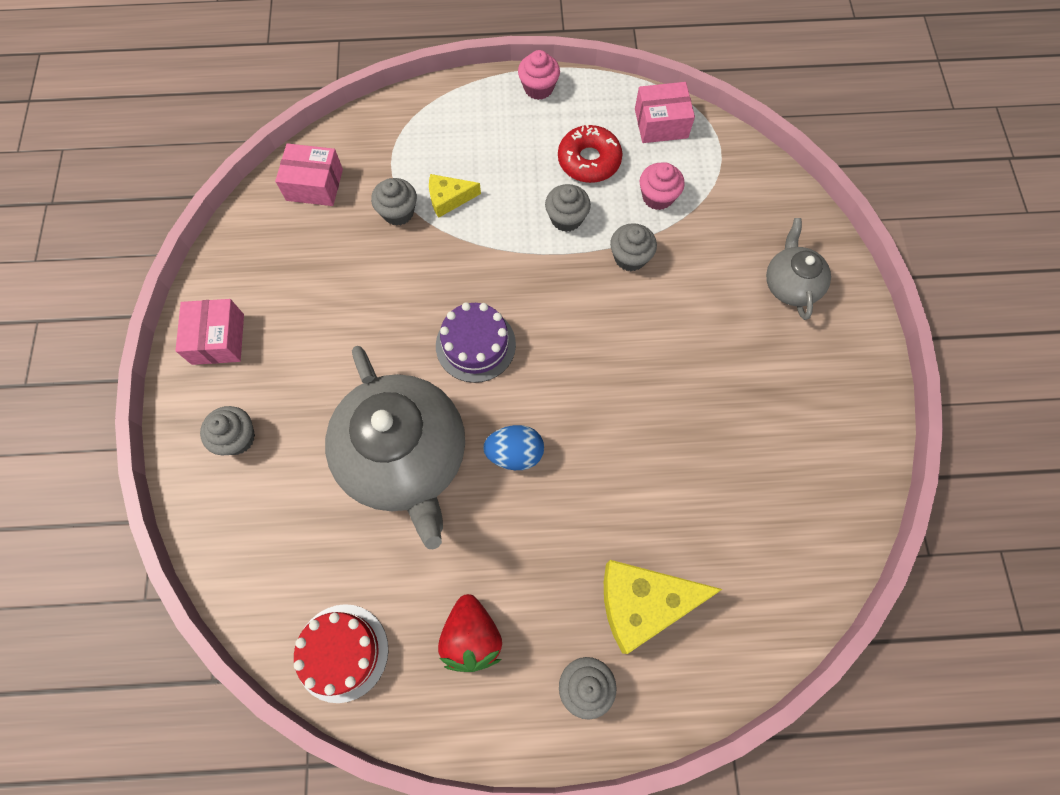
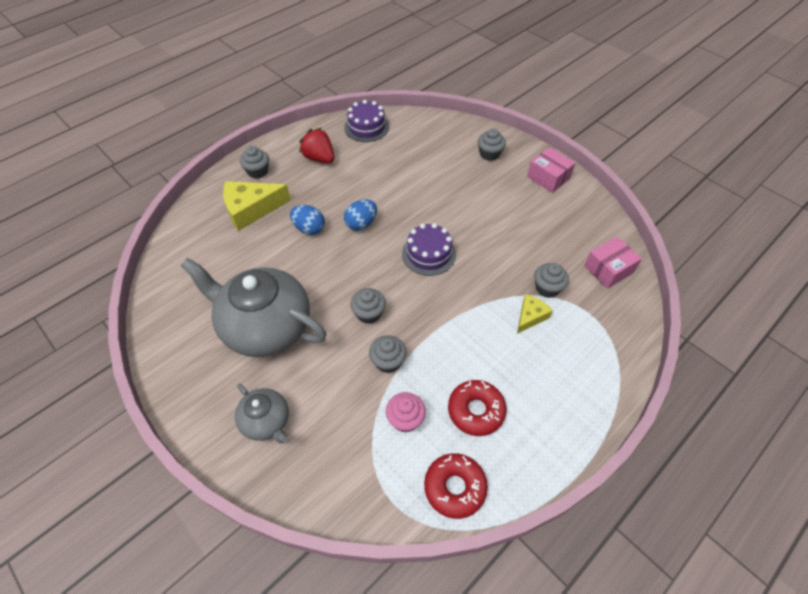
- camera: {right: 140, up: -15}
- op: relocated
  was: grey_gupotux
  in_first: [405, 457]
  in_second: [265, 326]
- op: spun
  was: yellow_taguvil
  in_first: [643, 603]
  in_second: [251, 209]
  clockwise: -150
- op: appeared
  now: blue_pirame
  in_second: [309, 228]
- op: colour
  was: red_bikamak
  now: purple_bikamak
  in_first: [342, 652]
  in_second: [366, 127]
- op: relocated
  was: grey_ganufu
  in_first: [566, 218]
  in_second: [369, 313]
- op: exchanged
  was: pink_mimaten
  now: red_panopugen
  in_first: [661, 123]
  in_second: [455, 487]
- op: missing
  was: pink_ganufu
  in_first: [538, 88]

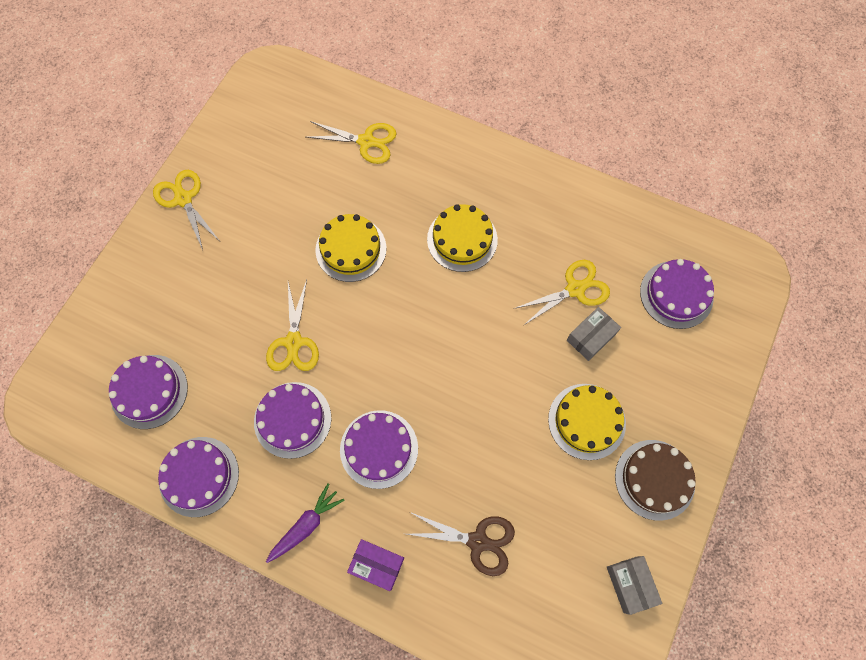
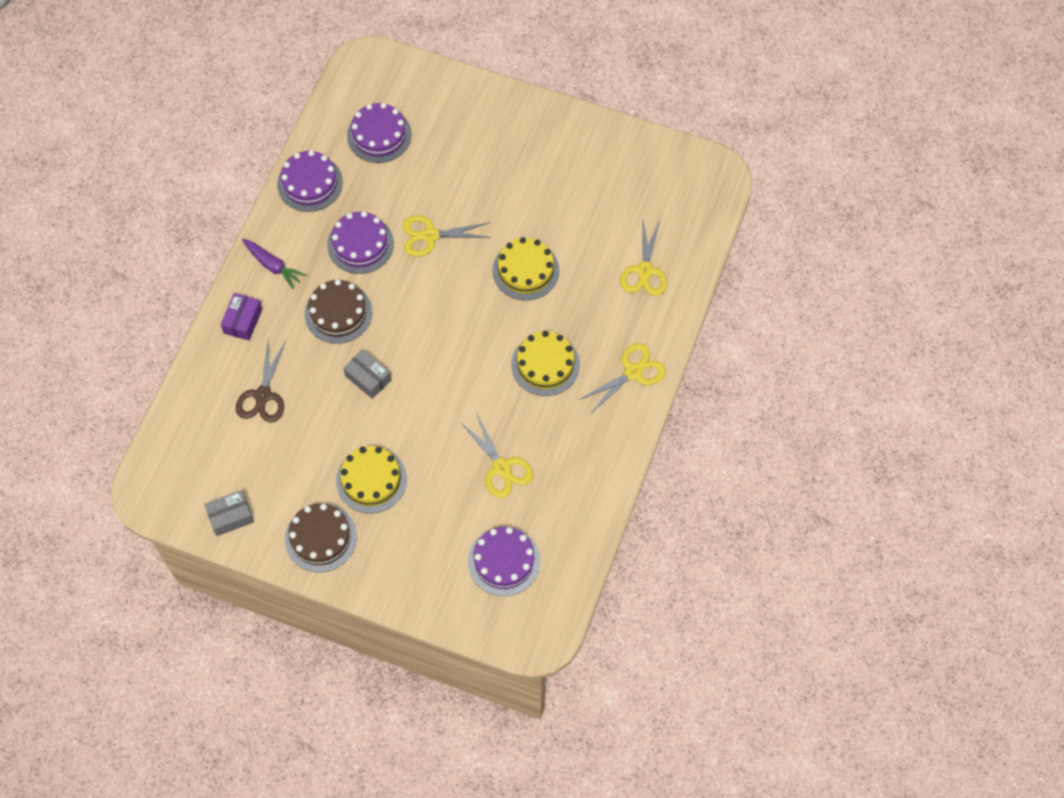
- camera: {right: 85, up: -5}
- op: colour
  was: purple_bikamak
  now: brown_bikamak
  in_first: [379, 449]
  in_second: [338, 313]
- op: relocated
  was: grey_mimaten
  in_first: [591, 337]
  in_second: [368, 378]
- op: relocated
  was: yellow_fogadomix
  in_first: [183, 199]
  in_second: [633, 372]

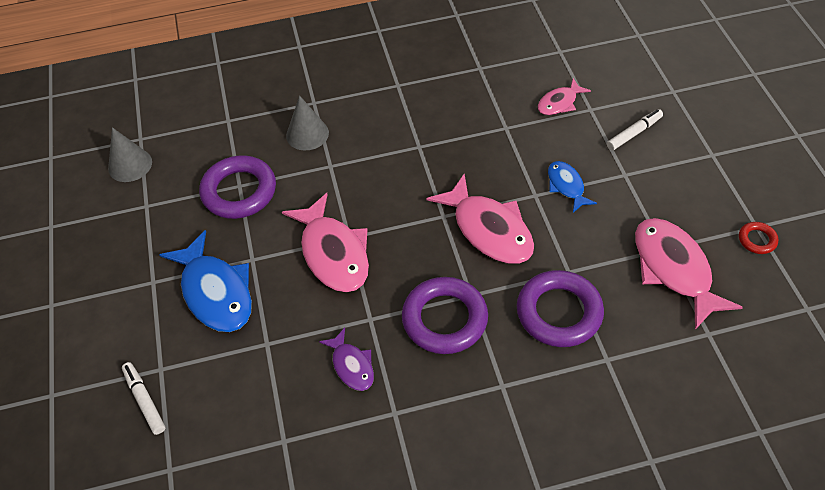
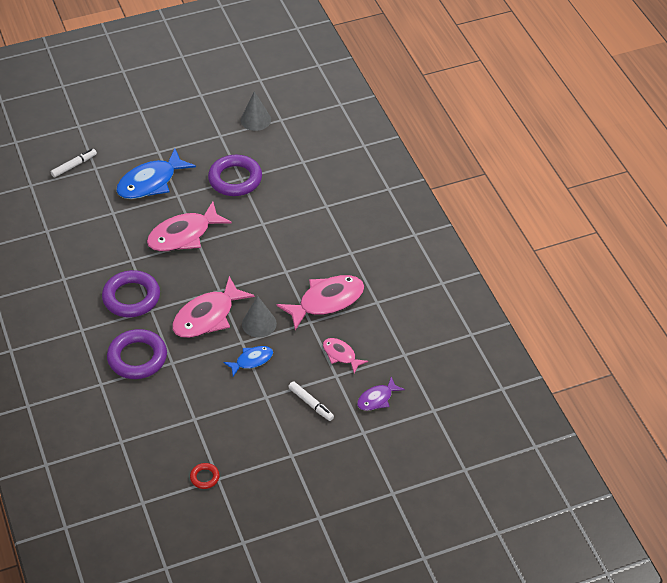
- camera: {right: 80, up: -5}
- op: relocated
  was: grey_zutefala
  in_first: [307, 134]
  in_second: [259, 323]
- op: relocated
  was: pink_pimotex
  in_first: [674, 269]
  in_second: [326, 301]
- op: relocated
  was: purple_pimotex
  in_first: [351, 365]
  in_second: [377, 399]

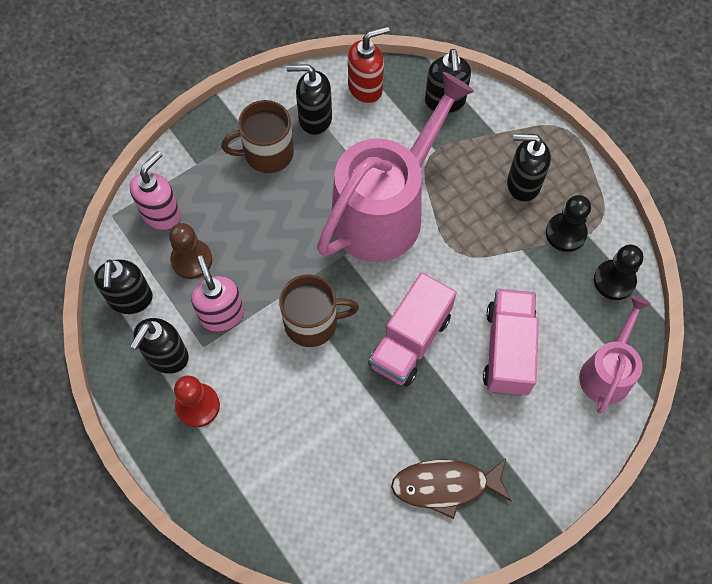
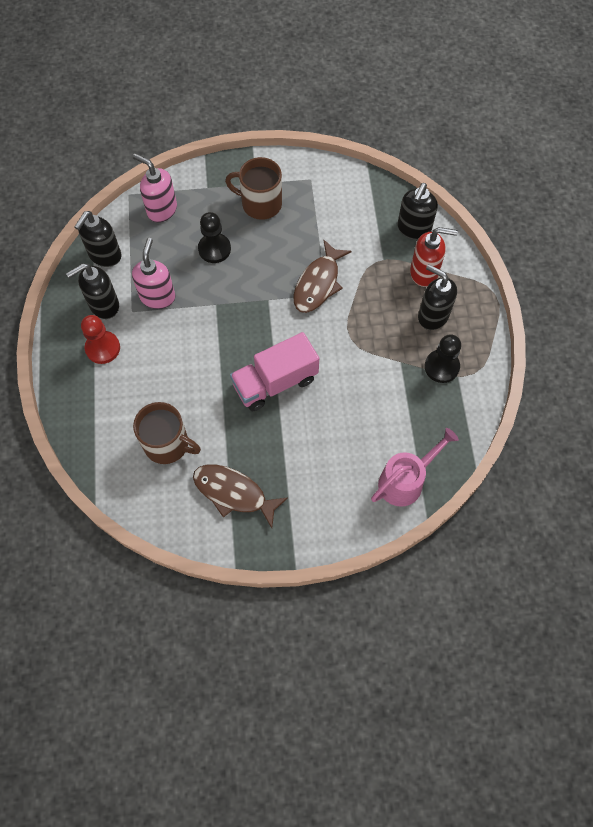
- camera: {right: 30, up: 0}
- op: spun
  was: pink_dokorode
  in_first: [161, 214]
  in_second: [161, 210]
  clockwise: -120
- op: relocated
  was: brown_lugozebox
  in_first: [312, 322]
  in_second: [167, 444]
- op: relocated
  was: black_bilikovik
  in_first: [614, 280]
  in_second: [214, 249]
- op: exchanged
  was: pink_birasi
  now: brown_pimotex
  in_first: [385, 210]
  in_second: [318, 283]
- op: relocated
  was: red_dokorode
  in_first: [366, 88]
  in_second: [424, 272]
- op: missing
  was: brown_bilikovik
  in_first: [191, 260]
- op: missing
  was: black_dokorode
  in_first: [314, 119]
- op: missing
  was: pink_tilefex
  in_first: [508, 350]

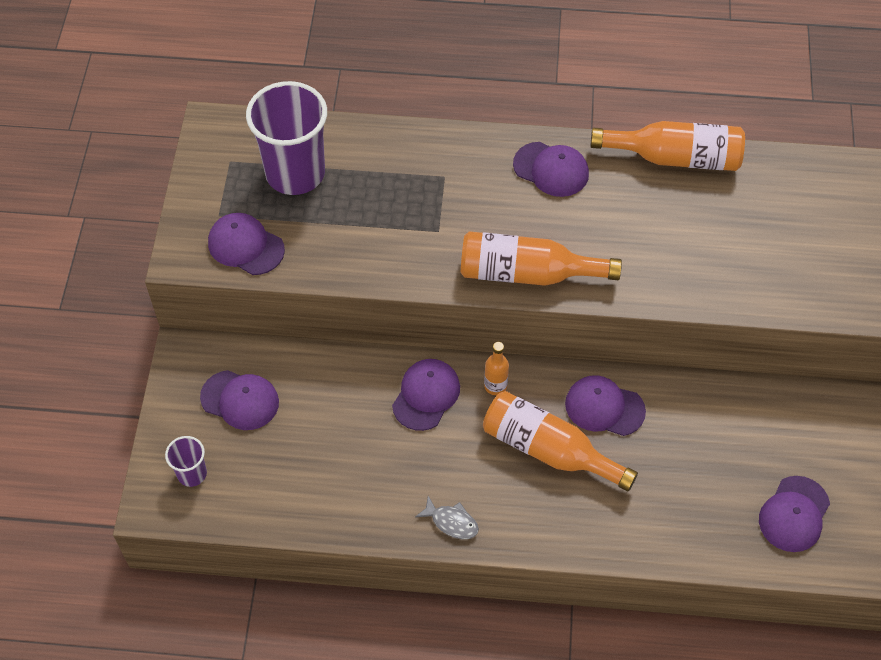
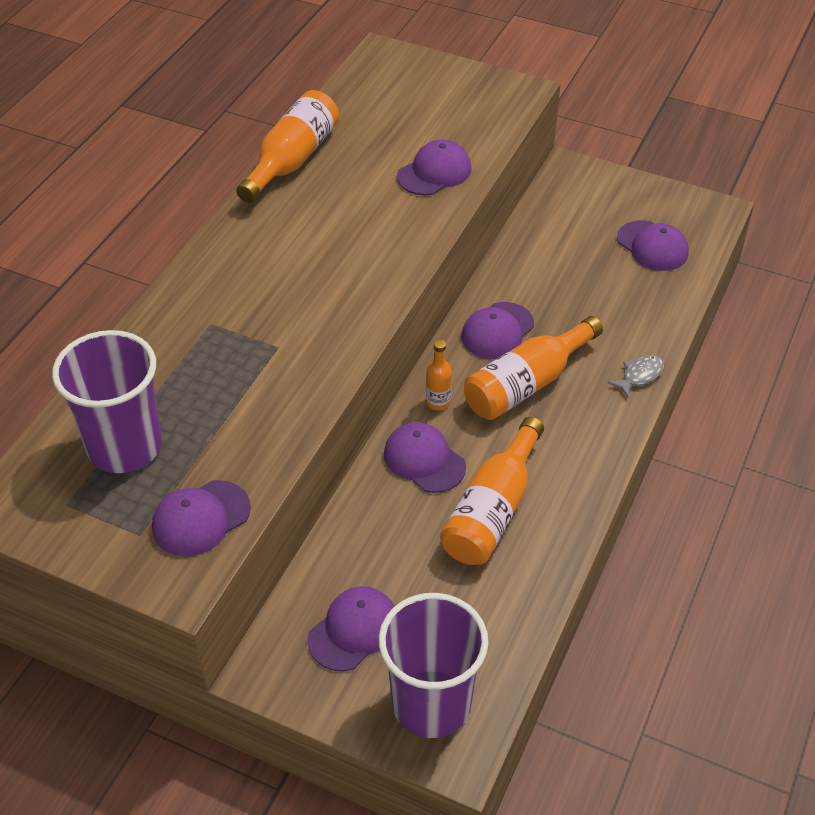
- camera: {right: -70, up: -10}
- op: size
  was: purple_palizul
  in_first: [192, 474]
  in_second: [431, 704]
  ratio: 2.13
- op: relocated
  was: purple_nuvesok
  in_first: [551, 169]
  in_second: [434, 172]
- op: relocated
  was: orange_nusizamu
  in_first: [527, 273]
  in_second: [492, 510]
- op: relocated
  was: grey_pimotex
  in_first: [451, 522]
  in_second: [639, 375]

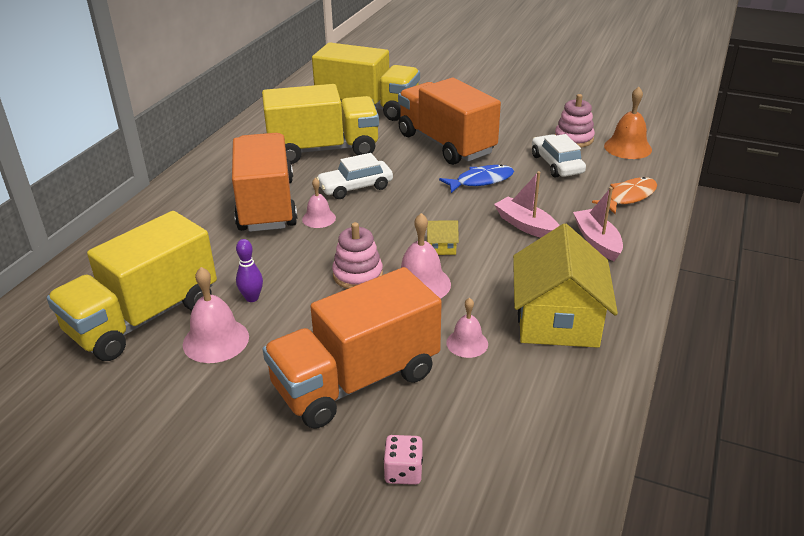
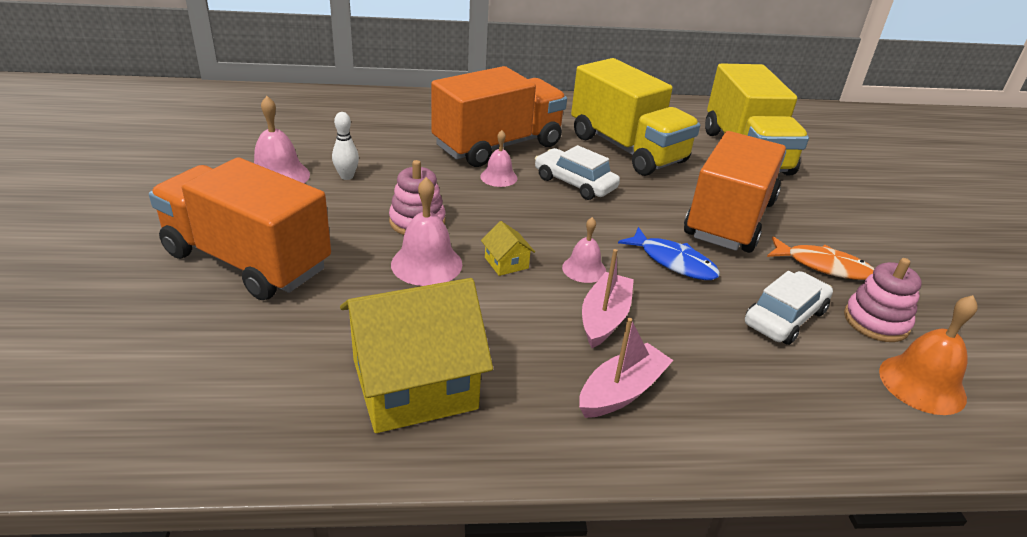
- camera: {right: 60, up: 0}
- op: colour
  was: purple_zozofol
  now: white_zozofol
  in_first: [252, 298]
  in_second: [347, 176]
- op: relocated
  was: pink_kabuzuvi
  in_first: [467, 343]
  in_second: [584, 269]
- op: relocated
  was: orange_pimotex
  in_first: [629, 197]
  in_second: [823, 266]
- op: missing
  was: yellow_tilefex
  in_first: [143, 318]
- op: missing
  was: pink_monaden
  in_first: [403, 472]

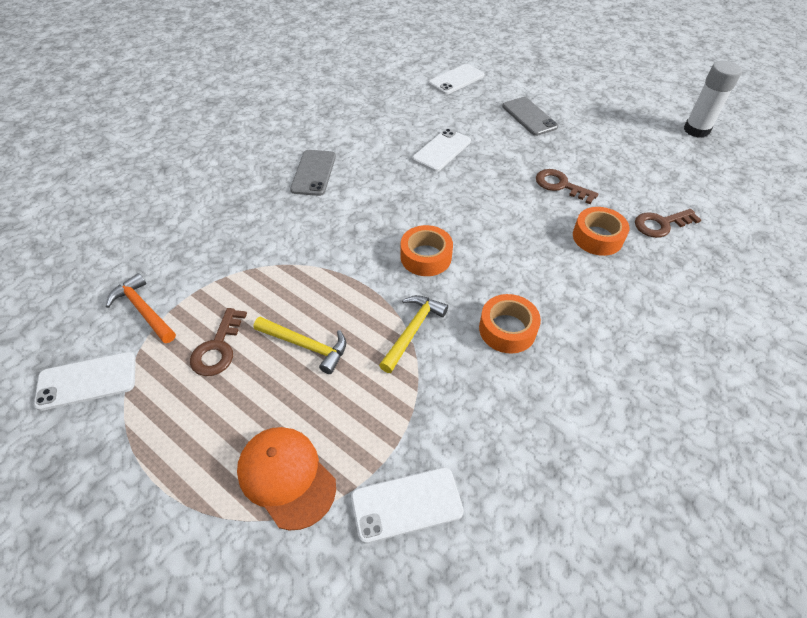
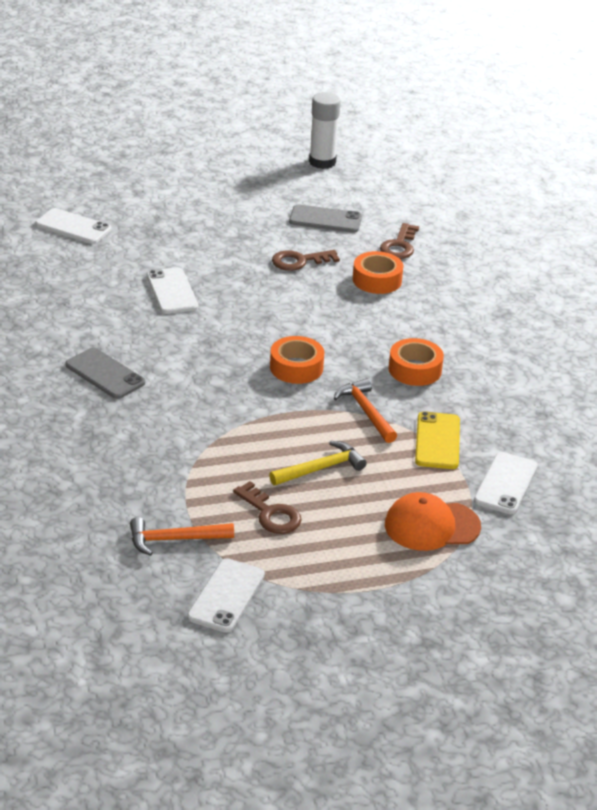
- camera: {right: -55, up: -15}
- op: spun
  was: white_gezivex
  in_first: [456, 79]
  in_second: [73, 227]
  clockwise: -60
- op: relocated
  was: grey_gezivex
  in_first: [529, 116]
  in_second: [325, 219]
- op: colour
  was: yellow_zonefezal
  now: orange_zonefezal
  in_first: [412, 331]
  in_second: [366, 412]
- op: appeared
  now: yellow_gezivex
  in_second: [437, 441]

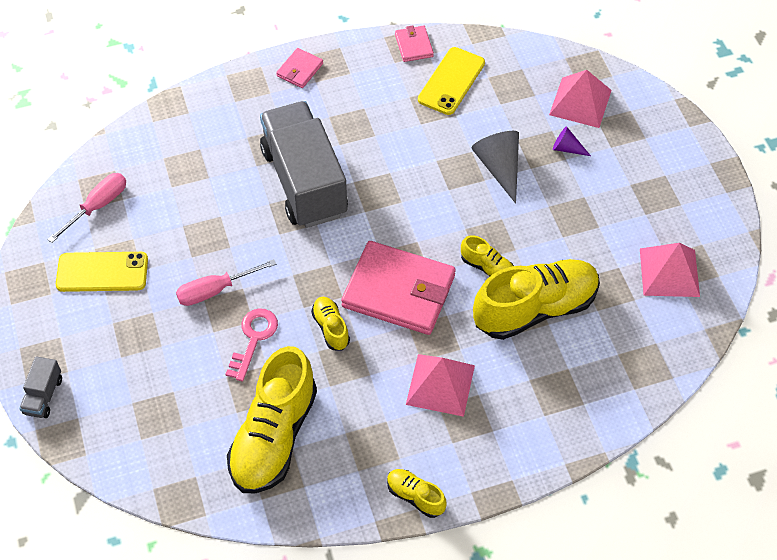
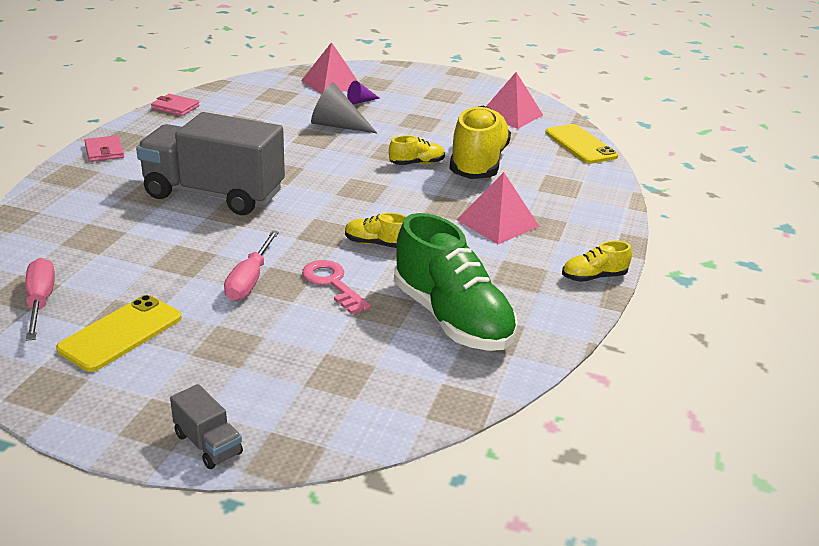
- camera: {right: -55, up: -25}
- op: colour
  was: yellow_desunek
  now: green_desunek
  in_first: [274, 436]
  in_second: [451, 318]
- op: relocated
  was: yellow_gezivex
  in_first: [451, 81]
  in_second: [580, 144]
- op: missing
  was: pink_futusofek
  in_first: [398, 291]

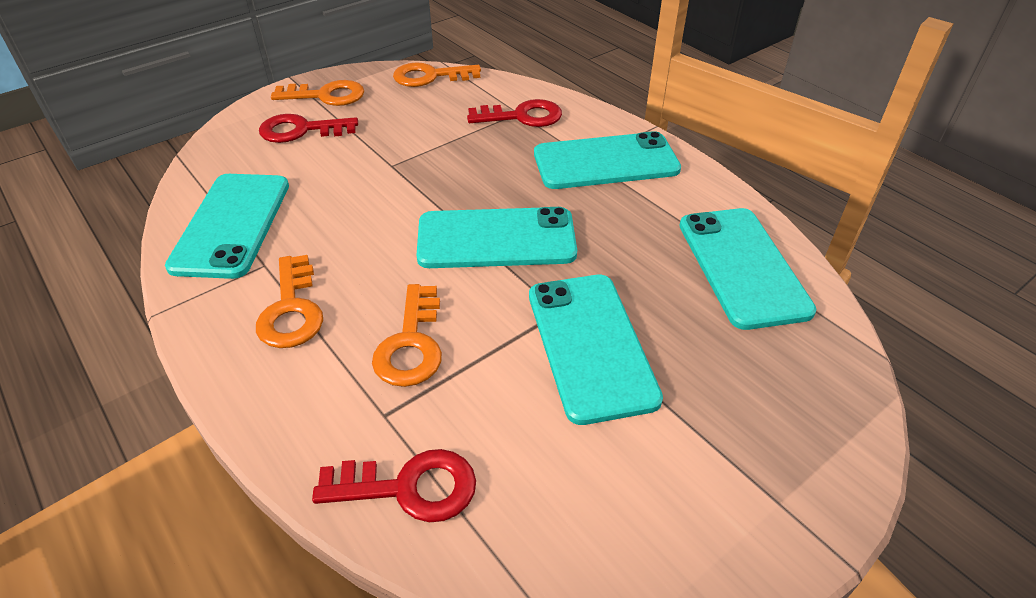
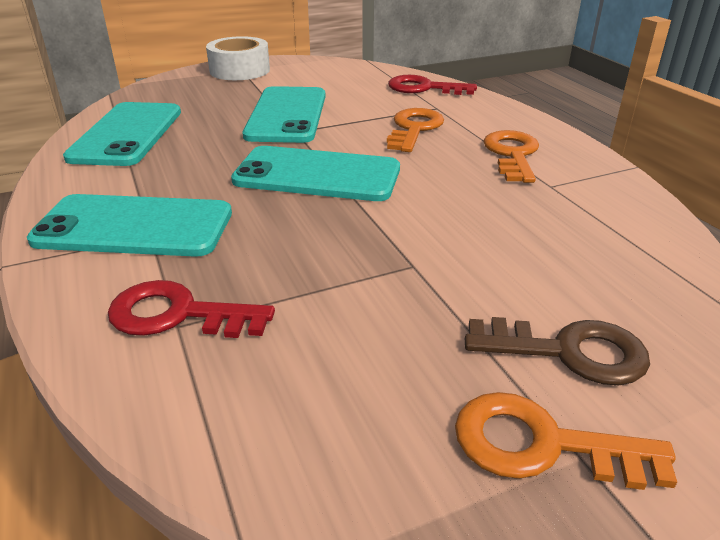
- camera: {right: -165, up: -10}
- op: appeared
  now: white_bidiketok
  in_second: [239, 70]
- op: colour
  was: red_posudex
  now: brown_posudex
  in_first: [301, 130]
  in_second: [568, 352]
- op: missing
  was: turquoise_gezivex
  in_first: [232, 225]
- op: missing
  was: orange_posudex
  in_first: [430, 76]

